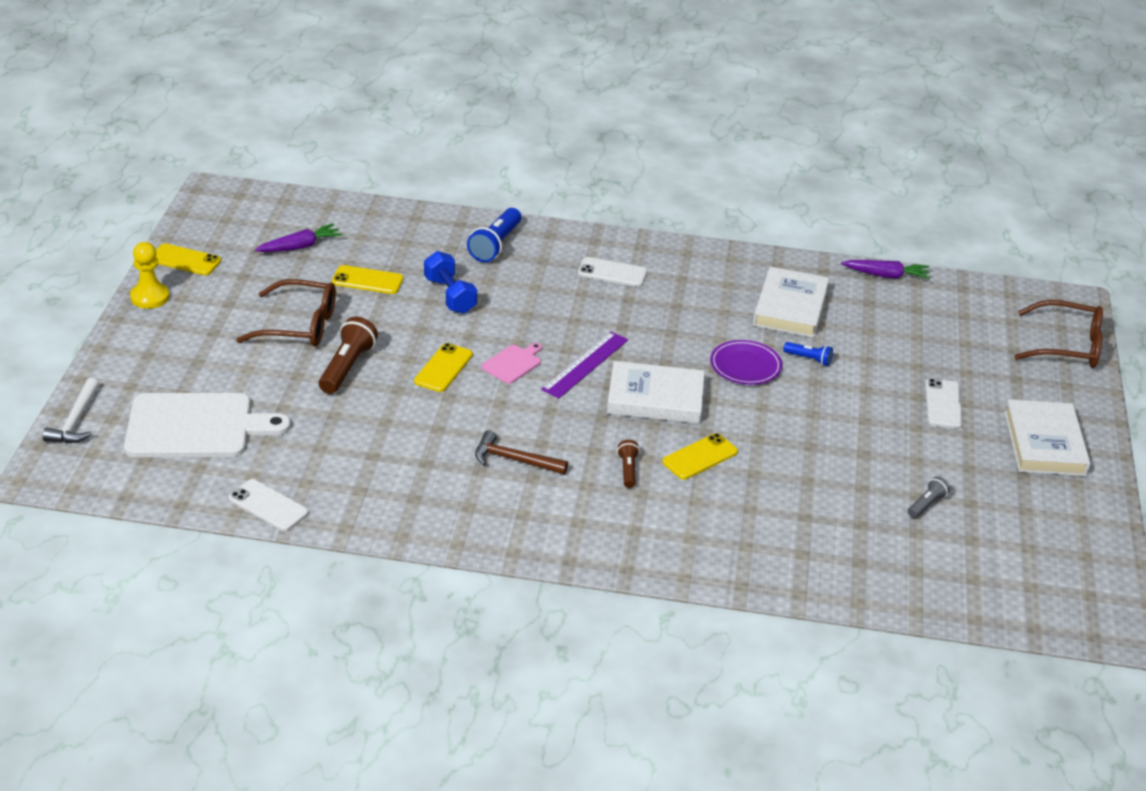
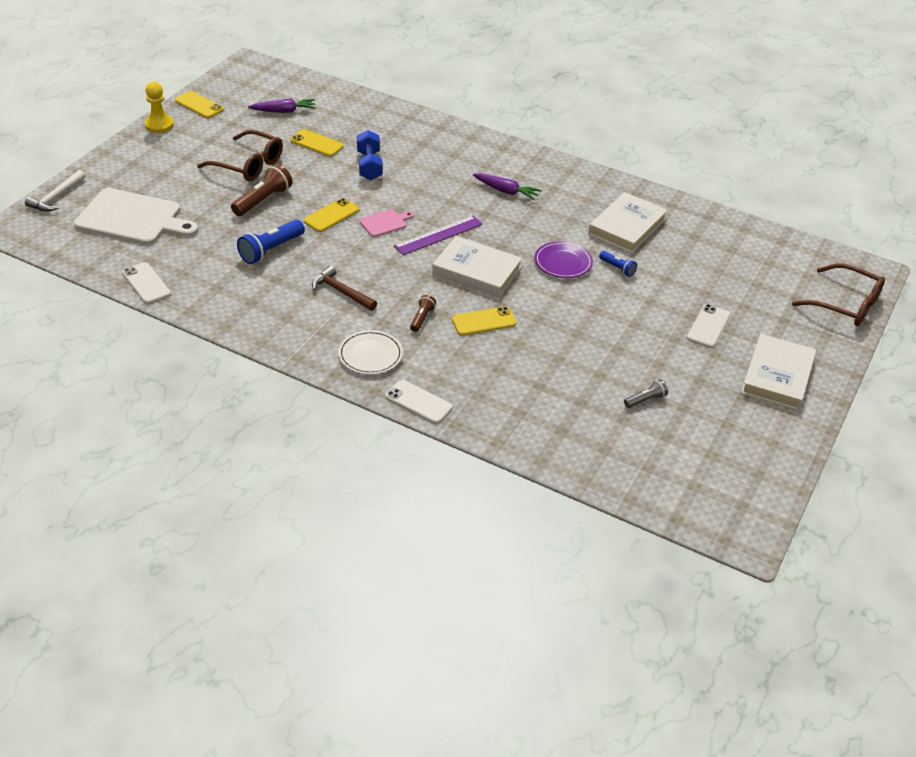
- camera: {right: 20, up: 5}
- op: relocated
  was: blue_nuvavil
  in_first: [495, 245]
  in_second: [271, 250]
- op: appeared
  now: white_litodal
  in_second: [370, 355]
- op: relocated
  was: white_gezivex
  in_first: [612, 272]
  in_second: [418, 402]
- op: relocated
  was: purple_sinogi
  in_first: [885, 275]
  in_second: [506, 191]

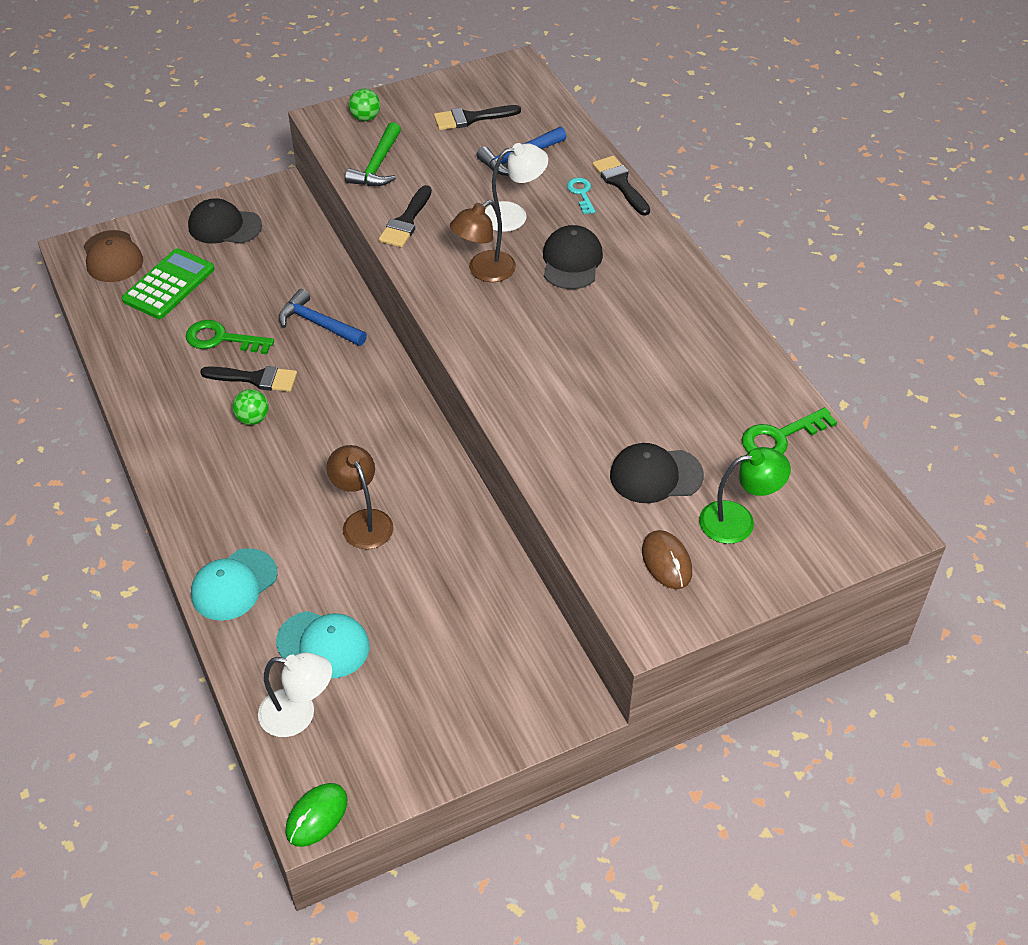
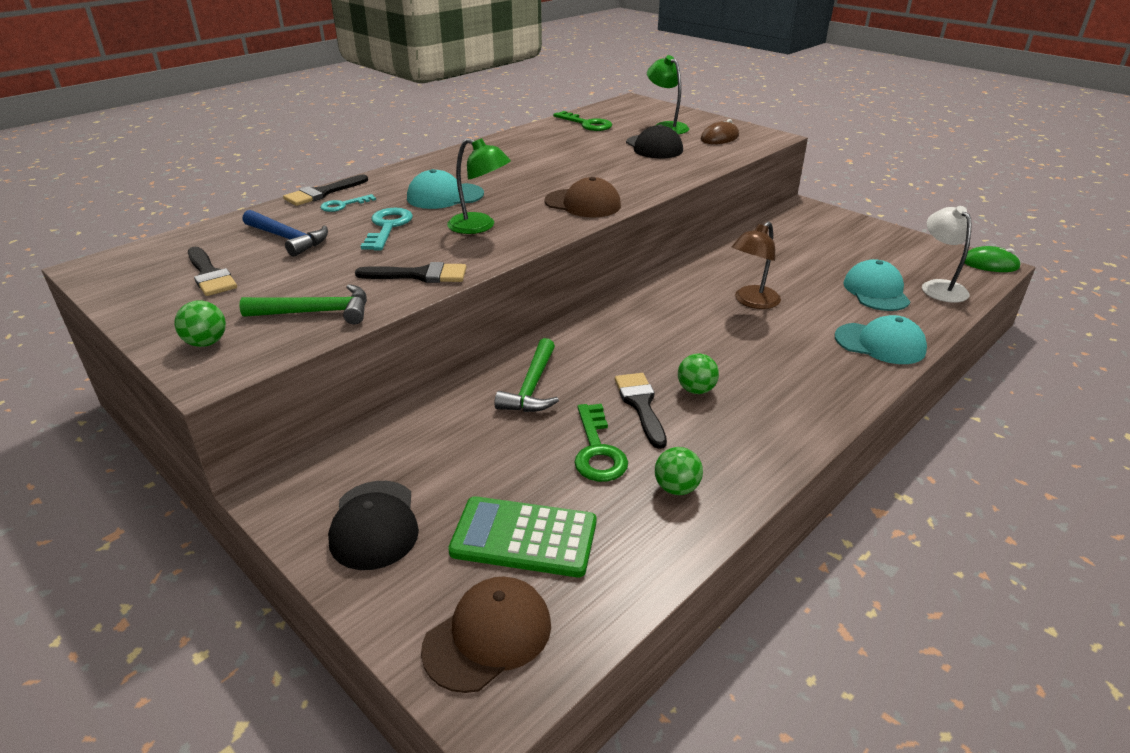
- camera: {right: -110, up: -15}
- op: exchanged
  was: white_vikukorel
  now: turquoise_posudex
  in_first: [514, 215]
  in_second: [388, 227]
- op: colour
  was: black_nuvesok
  now: turquoise_nuvesok
  in_first: [571, 261]
  in_second: [445, 196]
- op: colour
  was: brown_vikukorel
  now: green_vikukorel
  in_first: [484, 271]
  in_second: [480, 226]
- op: colour
  was: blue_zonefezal
  now: green_zonefezal
  in_first: [318, 324]
  in_second: [532, 387]
- op: appeared
  now: brown_nuvesok
  in_second: [583, 204]
- op: appeared
  now: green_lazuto
  in_second: [676, 488]

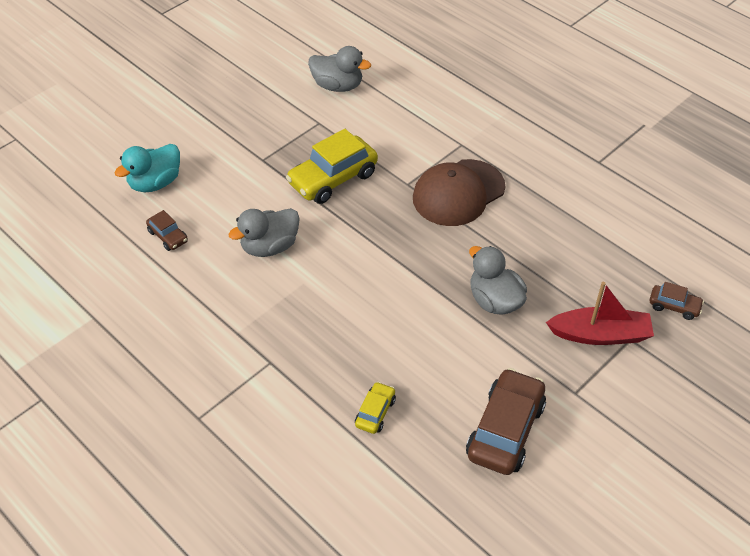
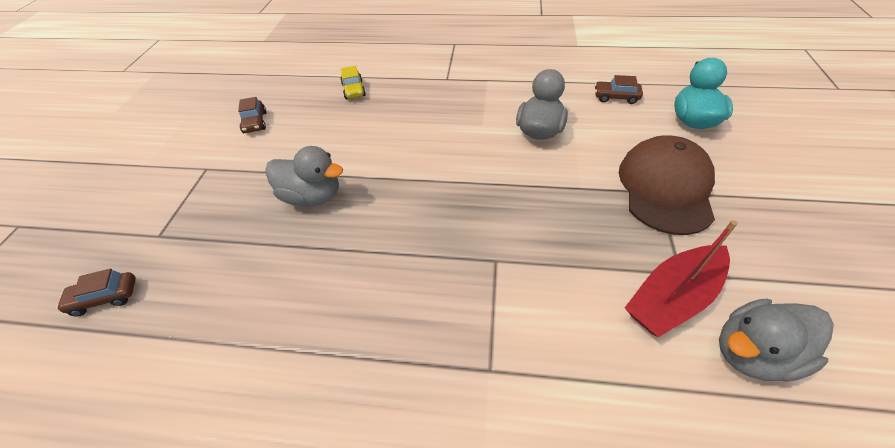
- camera: {right: 145, up: 0}
- op: size
  was: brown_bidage
  in_first: [505, 430]
  in_second: [255, 122]
  ratio: 0.5
- op: relocated
  was: brown_nuvesok
  in_first: [458, 193]
  in_second: [665, 188]
- op: relocated
  was: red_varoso
  in_first: [600, 335]
  in_second: [672, 298]
- op: missing
  was: yellow_bidage
  in_first: [332, 179]

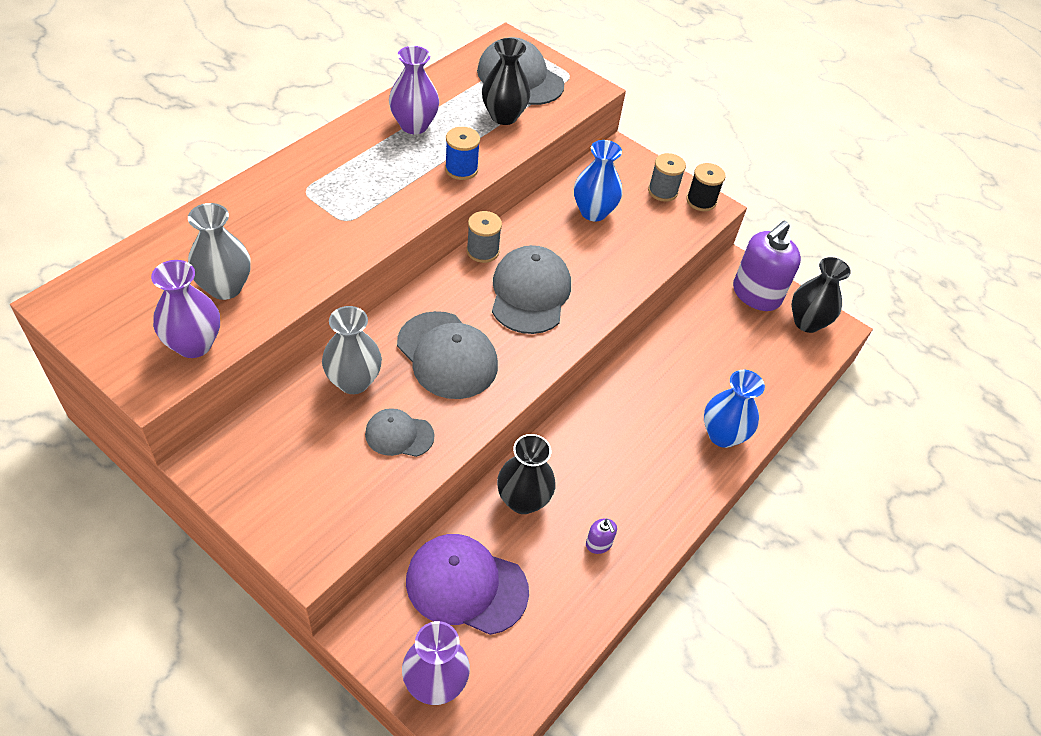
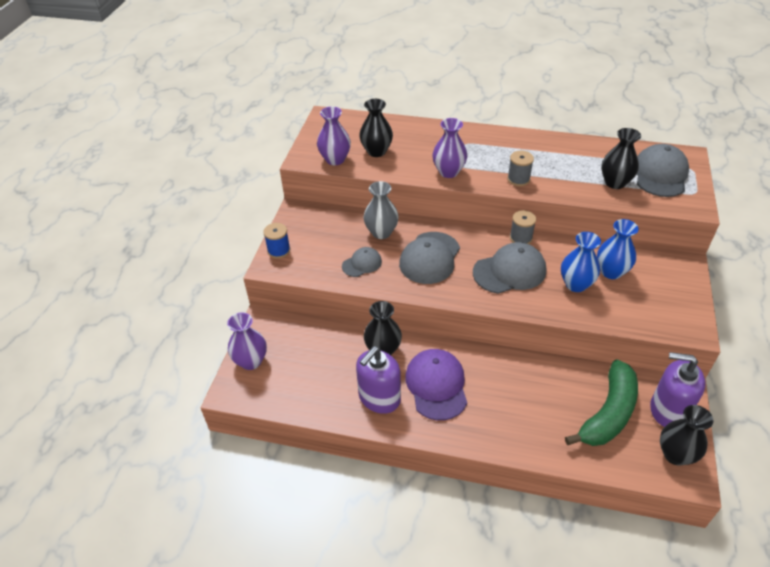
- camera: {right: 70, up: -5}
- op: relocated
  was: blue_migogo
  in_first: [461, 169]
  in_second: [279, 250]
- op: spun
  was: grey_nuvesok
  in_first: [399, 435]
  in_second: [362, 264]
  clockwise: 75
- op: size
  was: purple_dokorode
  in_first: [598, 544]
  in_second: [379, 398]
  ratio: 2.39
- op: colour
  was: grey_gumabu
  now: black_gumabu
  in_first: [225, 287]
  in_second: [376, 151]
- op: relocated
  was: purple_nuvesok
  in_first: [466, 585]
  in_second: [436, 385]
- op: relocated
  was: purple_gumabu
  in_first: [414, 125]
  in_second: [448, 172]
- op: relocated
  was: grey_migogo
  in_first: [662, 191]
  in_second: [518, 179]
- op: relocated
  was: blue_gumabu
  in_first: [722, 435]
  in_second: [576, 284]
- op: appeared
  now: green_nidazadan
  in_second: [608, 413]
- op: missing
  was: black_migogo
  in_first: [701, 201]

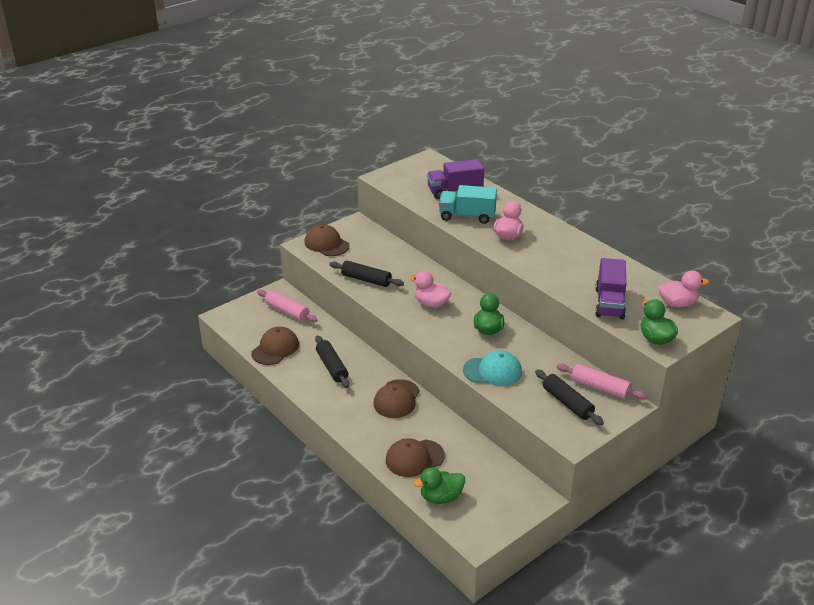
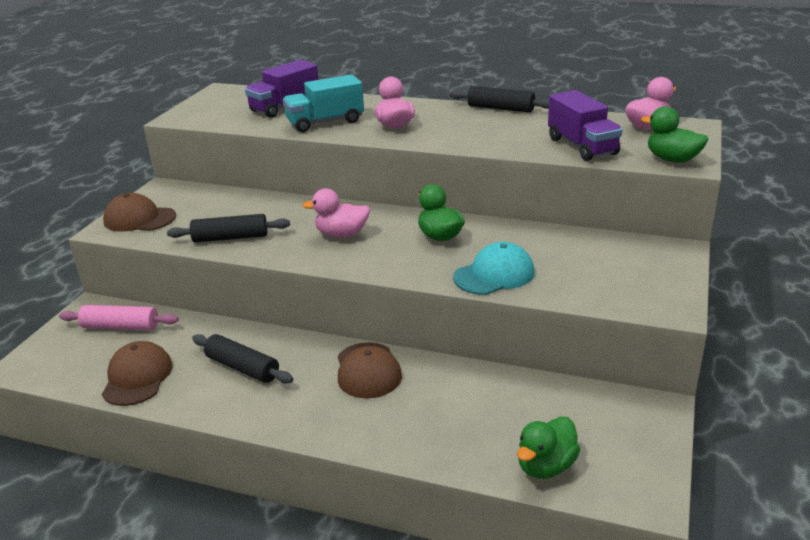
- camera: {right: -30, up: -5}
- op: relocated
  was: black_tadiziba
  in_first: [567, 403]
  in_second: [500, 108]
- op: missing
  was: brown_nuvesok
  in_first: [414, 458]
- op: missing
  was: pink_tadiziba
  in_first: [599, 387]

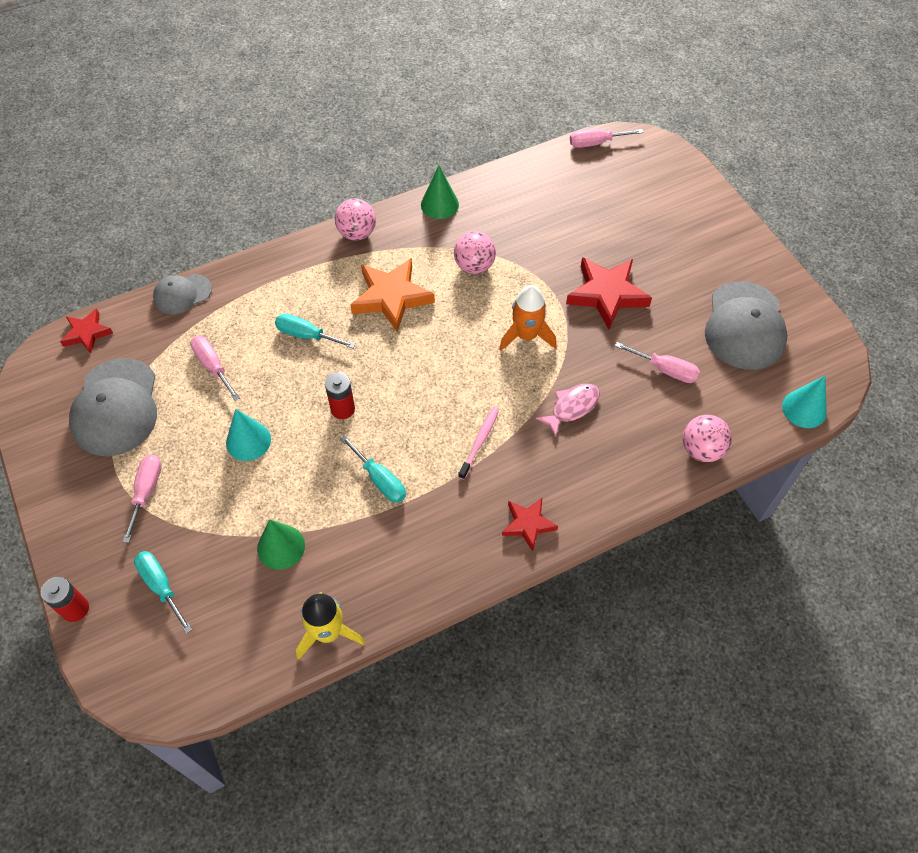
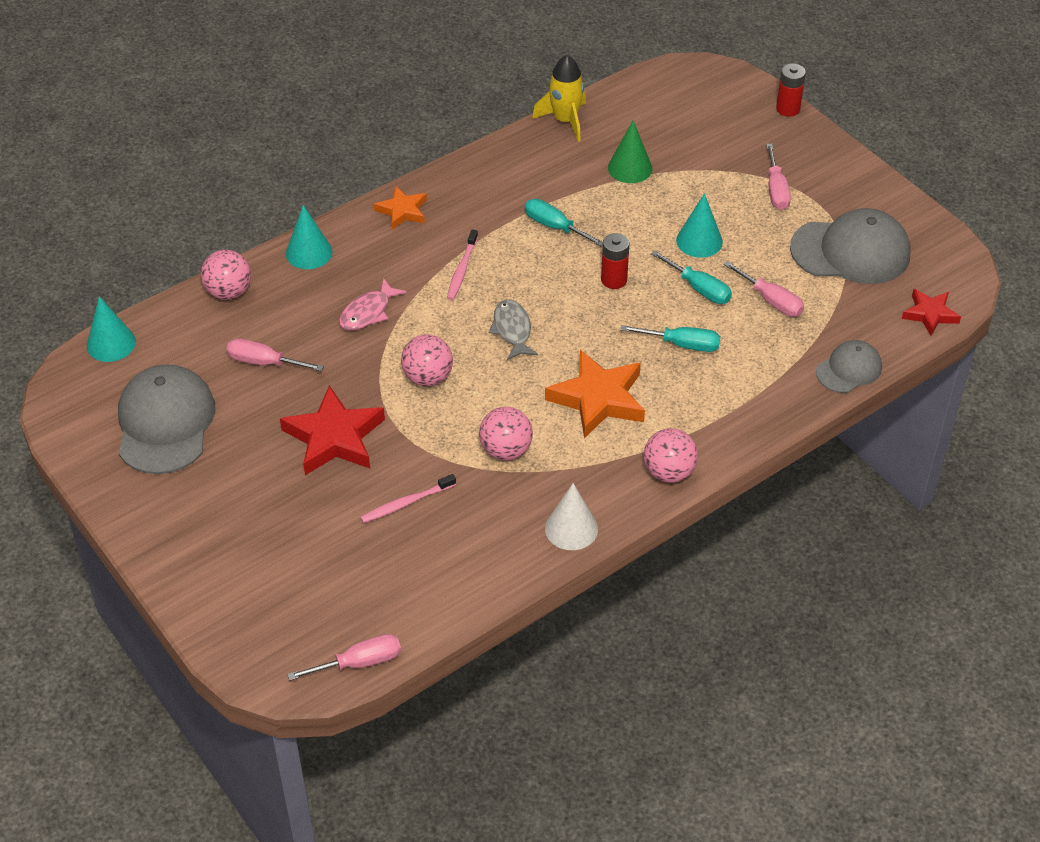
- camera: {right: 170, up: -10}
- op: appeared
  now: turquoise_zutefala
  in_second: [309, 252]
- op: appeared
  now: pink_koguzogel
  in_second: [406, 503]
- op: colour
  was: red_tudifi
  now: orange_tudifi
  in_first: [528, 524]
  in_second: [402, 211]
- op: exchanged
  was: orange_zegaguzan
  now: pink_lazuto
  in_first: [526, 336]
  in_second: [428, 377]
- op: appeared
  now: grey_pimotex
  in_second: [512, 330]
- op: colour
  was: green_zutefala
  now: white_zutefala
  in_first: [439, 204]
  in_second: [571, 528]
- op: relocated
  was: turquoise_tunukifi
  in_first: [161, 586]
  in_second: [699, 289]
- op: spun
  was: grey_nuvesok
  in_first: [116, 407]
  in_second: [850, 251]
  clockwise: 105

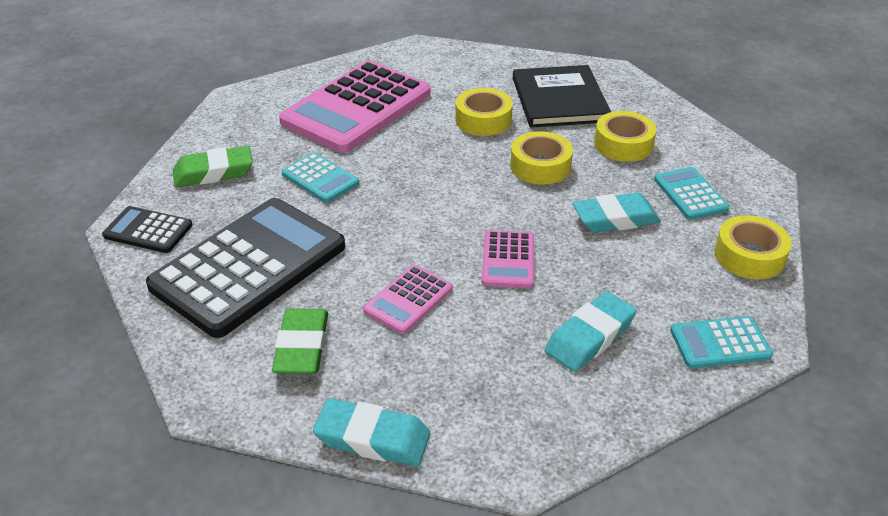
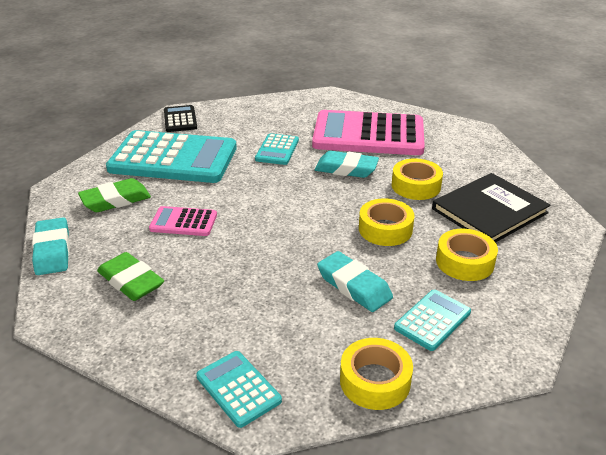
- camera: {right: 60, up: -5}
- op: relocated
  was: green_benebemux
  in_first: [214, 172]
  in_second: [131, 281]
- op: colour
  was: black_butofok
  now: turquoise_butofok
  in_first: [249, 266]
  in_second: [173, 158]
- op: relocated
  was: turquoise_benebemux
  in_first: [590, 337]
  in_second: [346, 169]
- op: missing
  was: pink_butofok
  in_first: [508, 260]

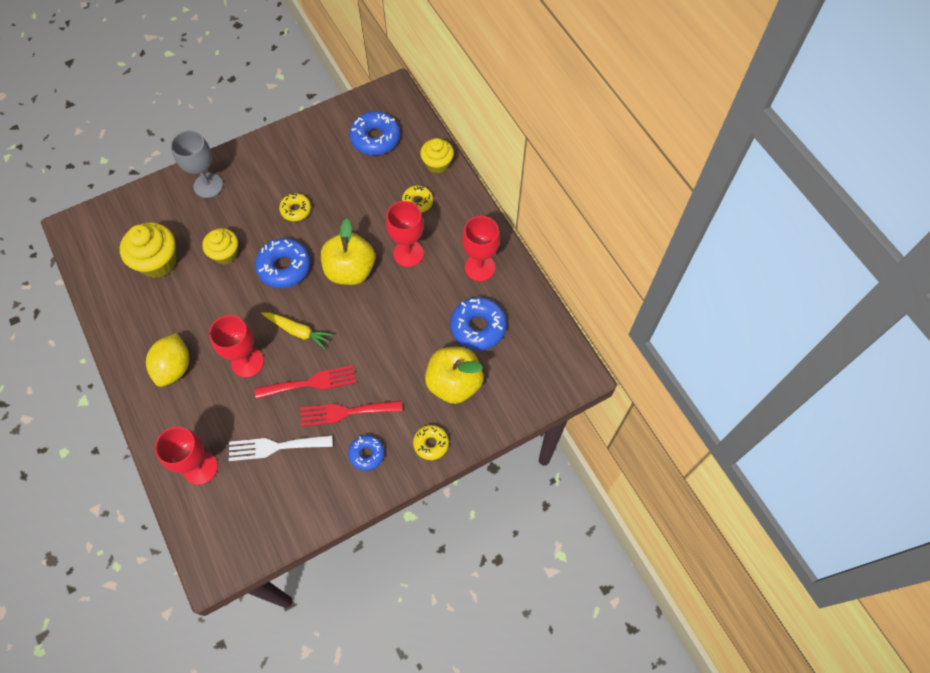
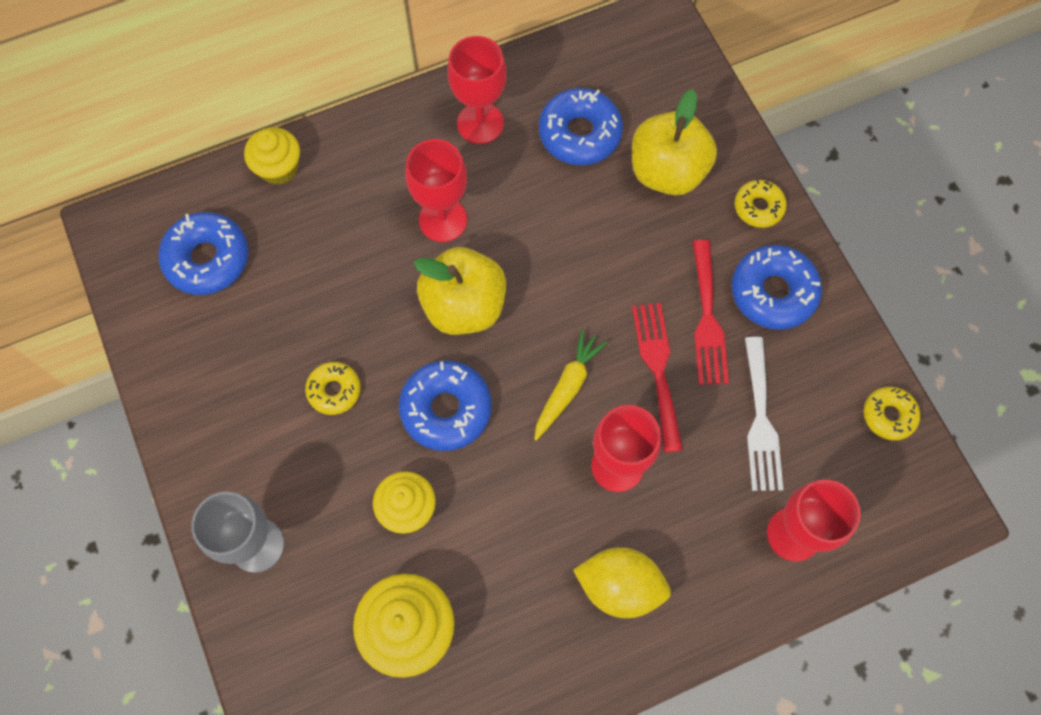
- camera: {right: -85, up: 5}
- op: size
  was: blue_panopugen
  in_first: [367, 454]
  in_second: [773, 292]
  ratio: 1.67
- op: relocated
  was: yellow_panopugen
  in_first: [417, 202]
  in_second: [888, 415]

